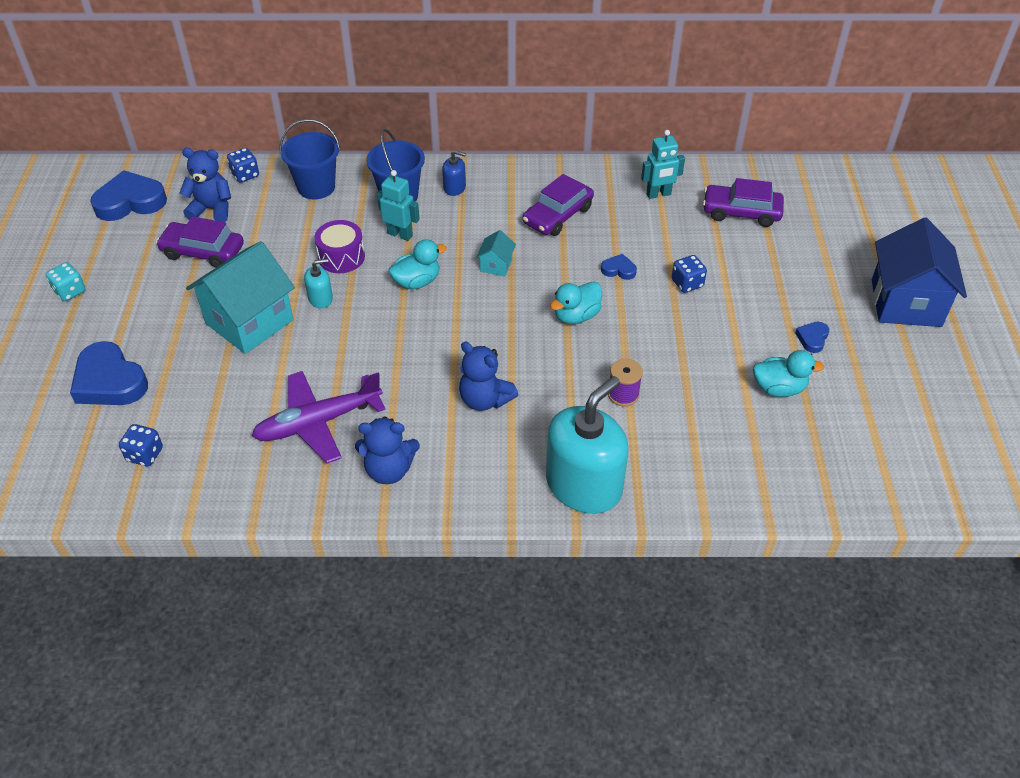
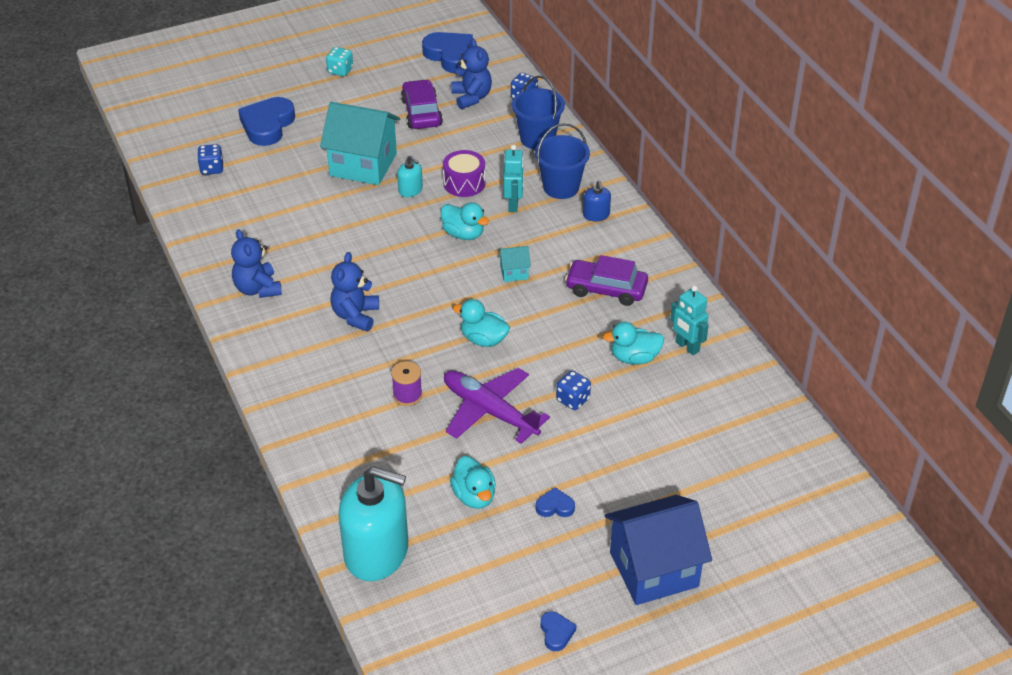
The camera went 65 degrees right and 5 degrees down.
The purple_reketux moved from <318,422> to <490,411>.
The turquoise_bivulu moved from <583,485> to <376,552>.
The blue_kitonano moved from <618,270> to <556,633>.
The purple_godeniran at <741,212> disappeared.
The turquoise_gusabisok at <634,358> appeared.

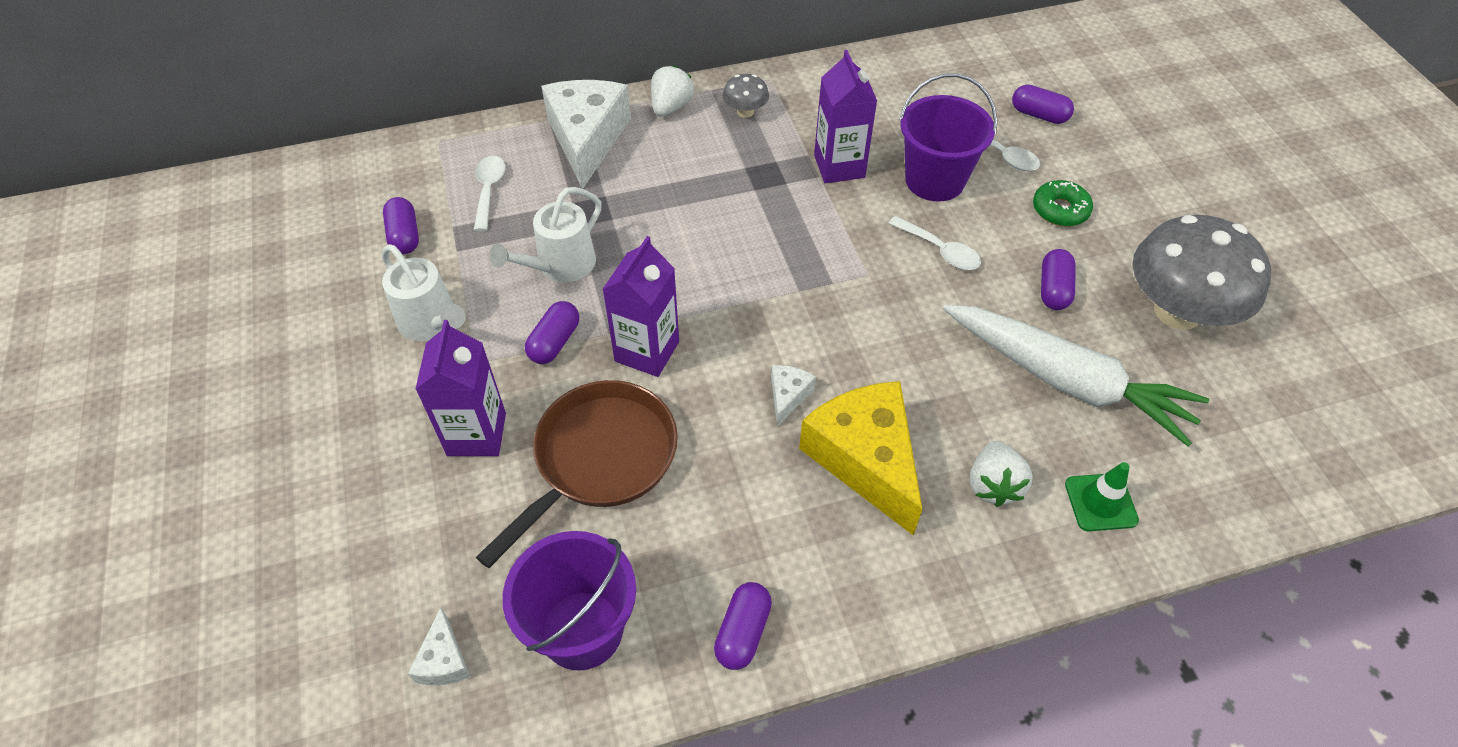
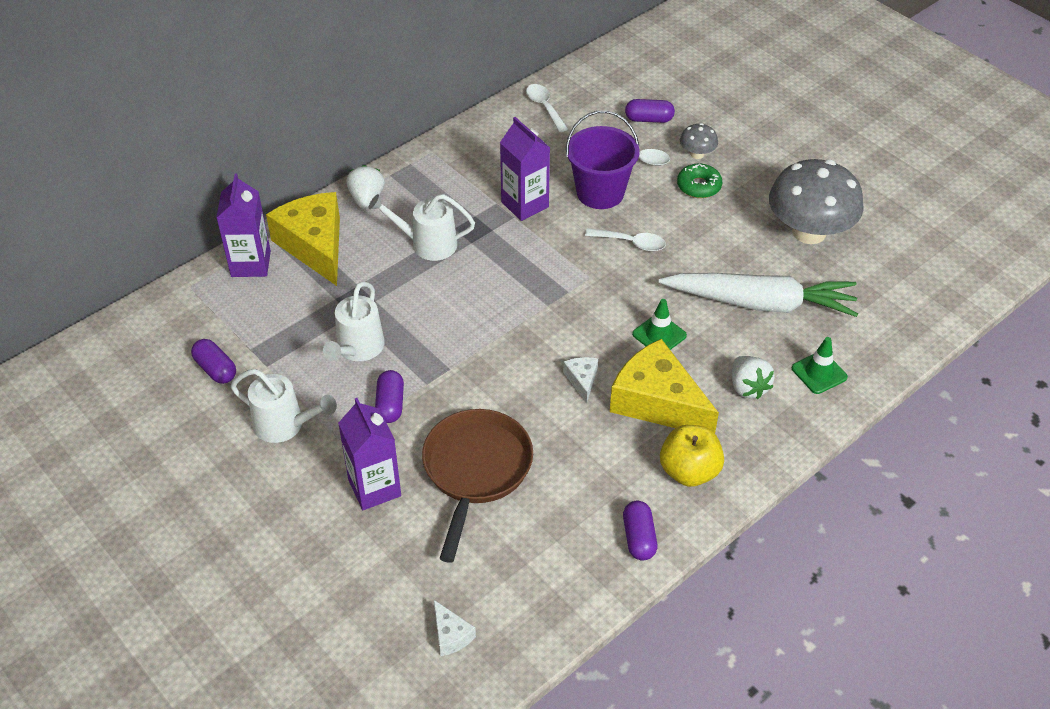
The camera went 25 degrees left and 5 degrees down.
The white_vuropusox moved from <489,190> to <544,107>.
The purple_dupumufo at <582,630> disappeared.
The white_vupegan at <587,139> became the yellow_vupegan at <314,245>.
The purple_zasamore moved from <647,351> to <251,264>.
The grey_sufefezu moved from <745,111> to <697,154>.
The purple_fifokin at <1053,289> disappeared.
The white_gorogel at <427,244> appeared.
The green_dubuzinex at <659,335> appeared.
The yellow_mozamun at <689,471> appeared.

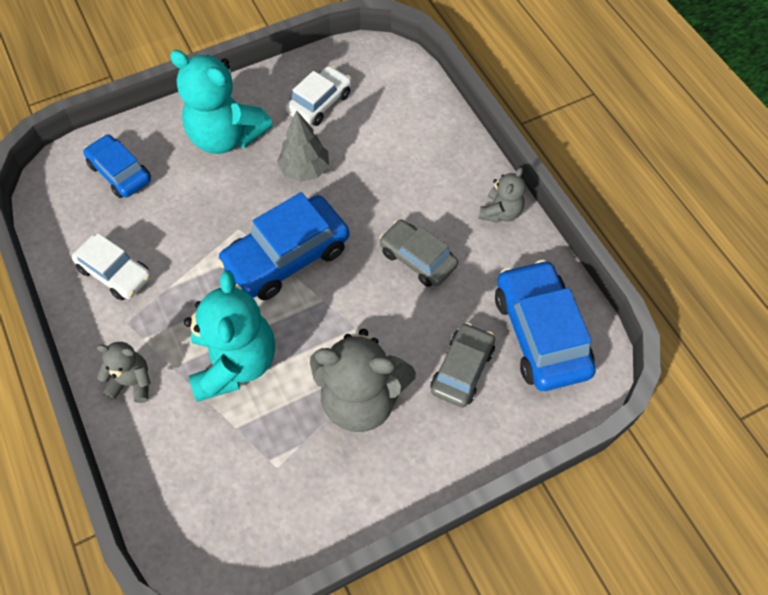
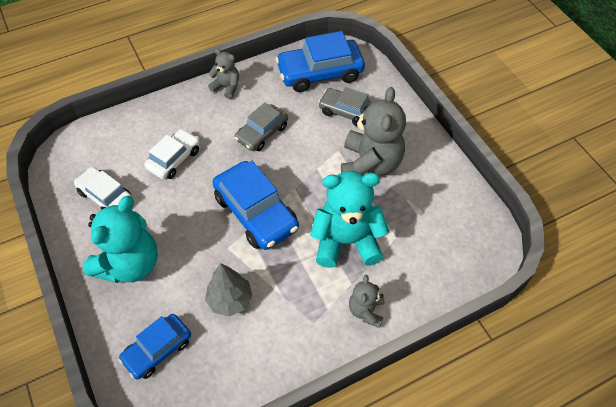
The camera went 90 degrees left and 5 degrees down.
The white_godeniran moved from <115,273> to <174,159>.
The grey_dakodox moved from <305,170> to <230,300>.

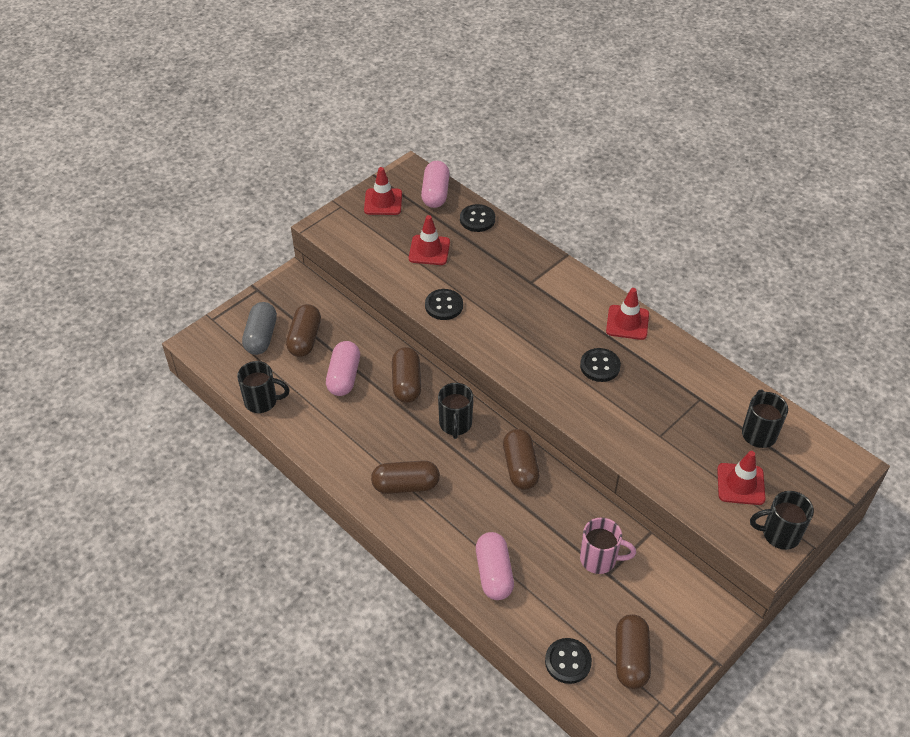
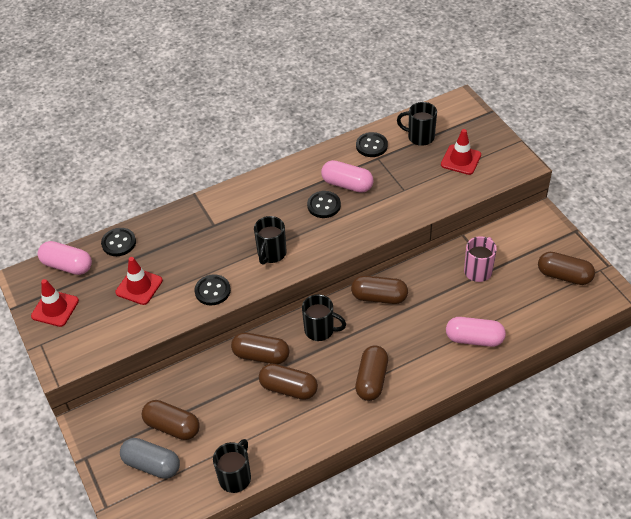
The camera went 70 degrees left and 0 degrees up.
The pink_fifokin moved from <344,377> to <347,184>.
The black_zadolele moved from <568,661> to <371,146>.
The red_dubuzinex at <627,322> disappeared.
The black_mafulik moved from <779,534> to <271,254>.
The brown_fifokin at <288,388> appeared.

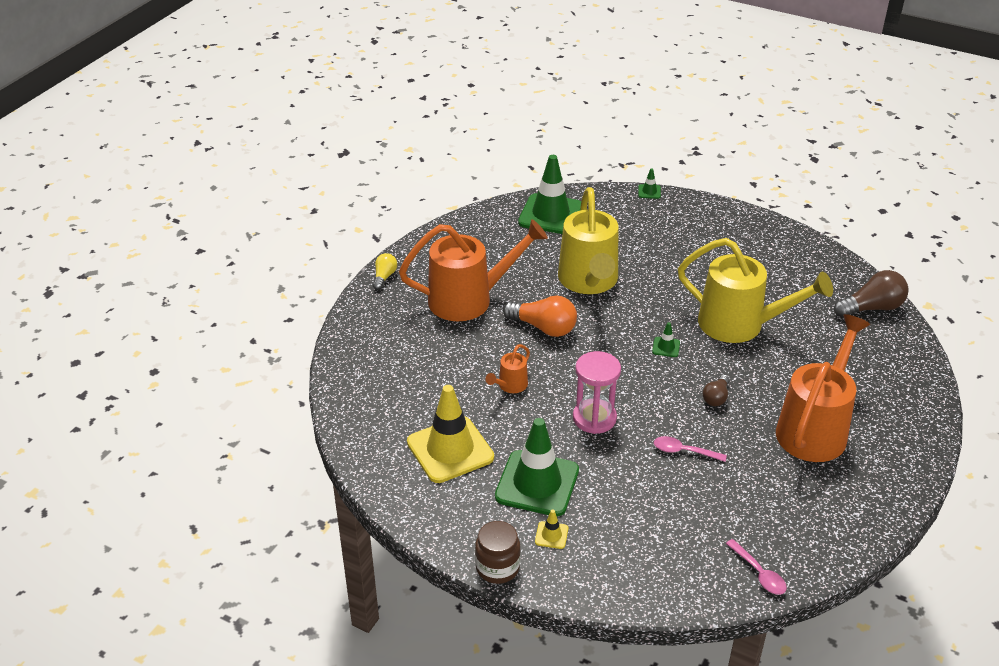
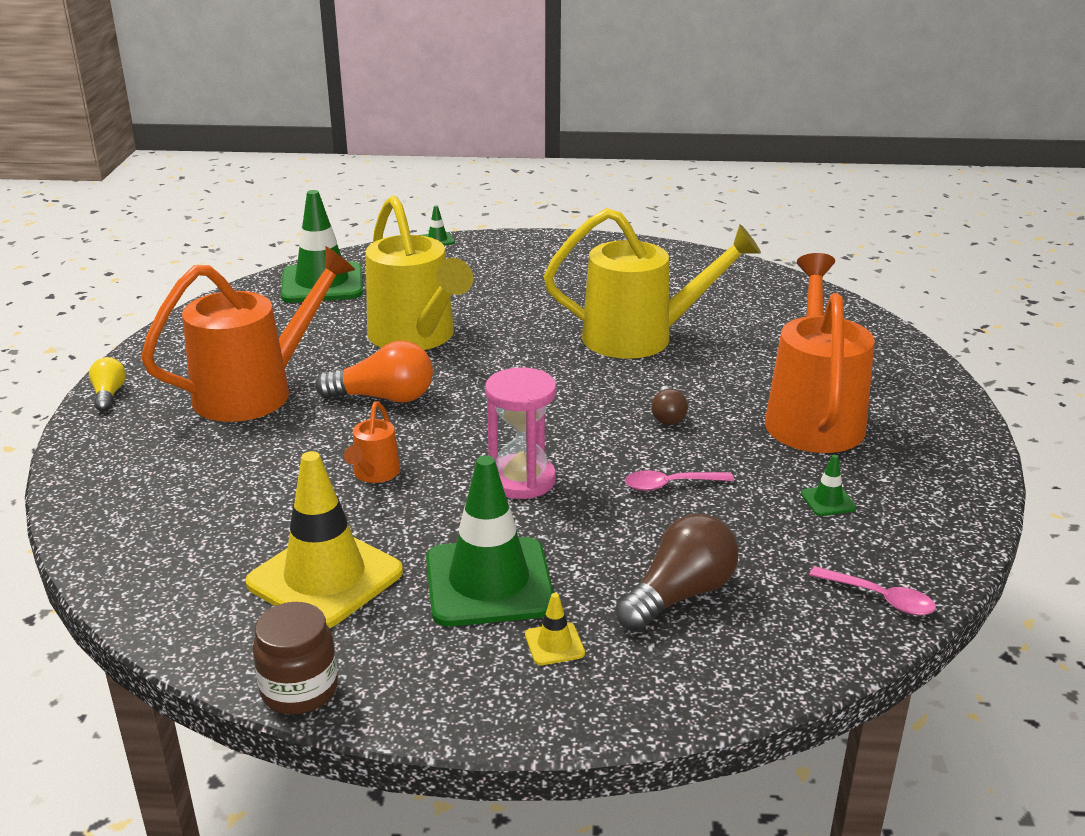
The camera went 25 degrees left and 10 degrees down.
The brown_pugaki moved from <497,567> to <299,690>.
The green_dubuzinex moved from <666,347> to <828,501>.
The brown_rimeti moved from <872,308> to <679,595>.

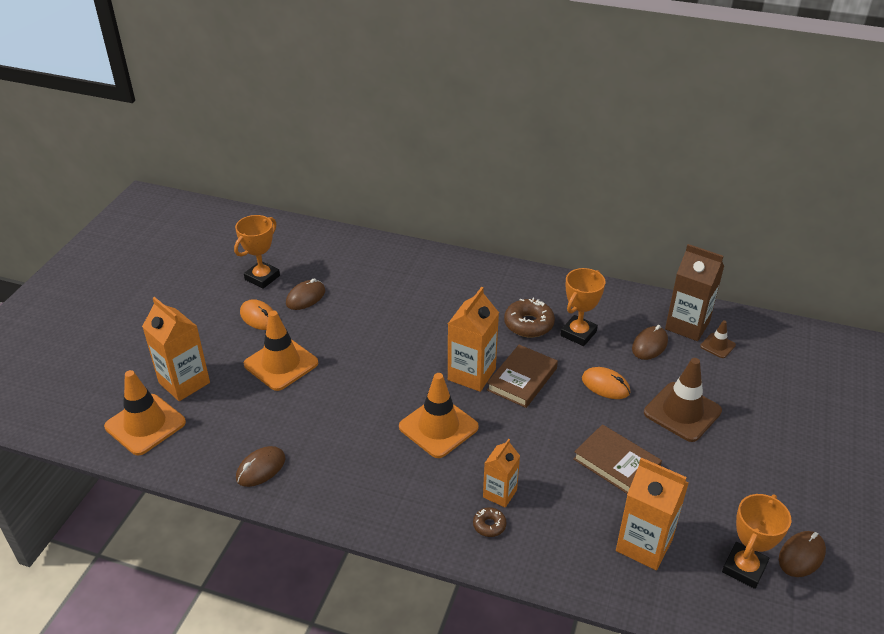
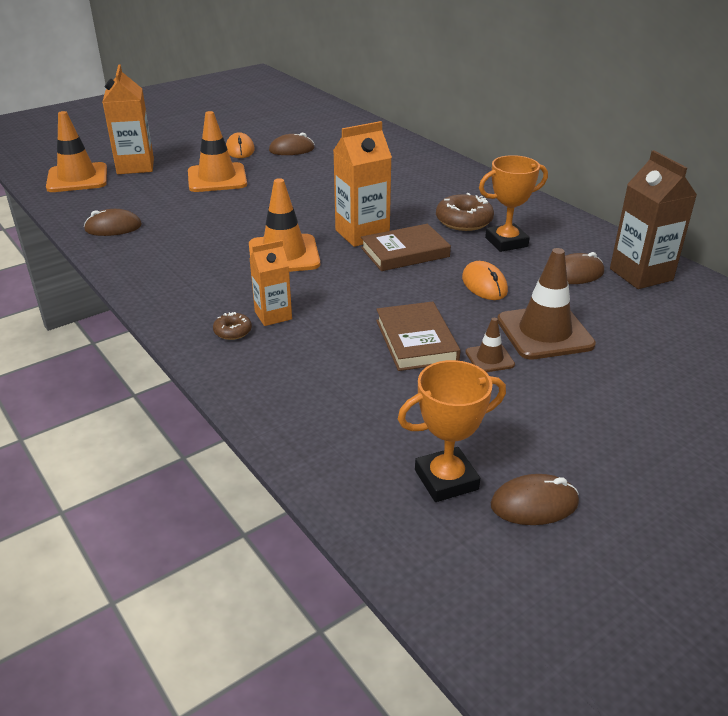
The camera went 35 degrees right and 5 degrees down.
The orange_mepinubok at <262,278> disappeared.
The orange_zasamore at <644,545> disappeared.
The brown_dubuzinex moved from <717,346> to <489,358>.

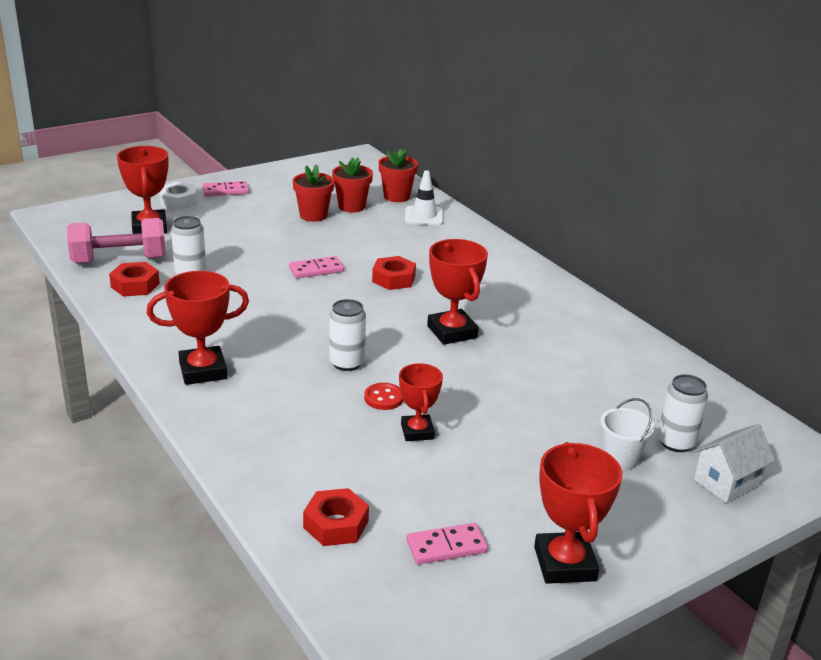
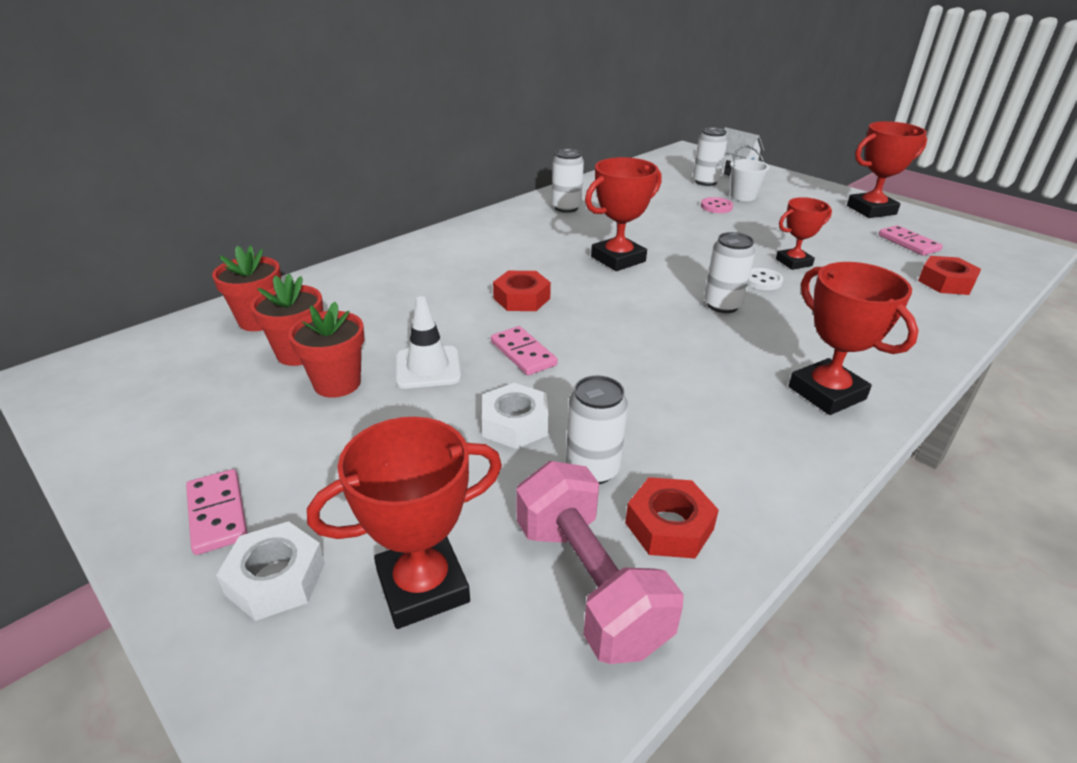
The camera went 100 degrees left and 5 degrees up.
The red_zadolele at <384,398> became the white_zadolele at <762,281>.
The white_dubuzinex moved from <424,216> to <428,368>.
The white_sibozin at <515,424> appeared.
The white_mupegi at <566,208> appeared.
The pink_zadolele at <716,207> appeared.

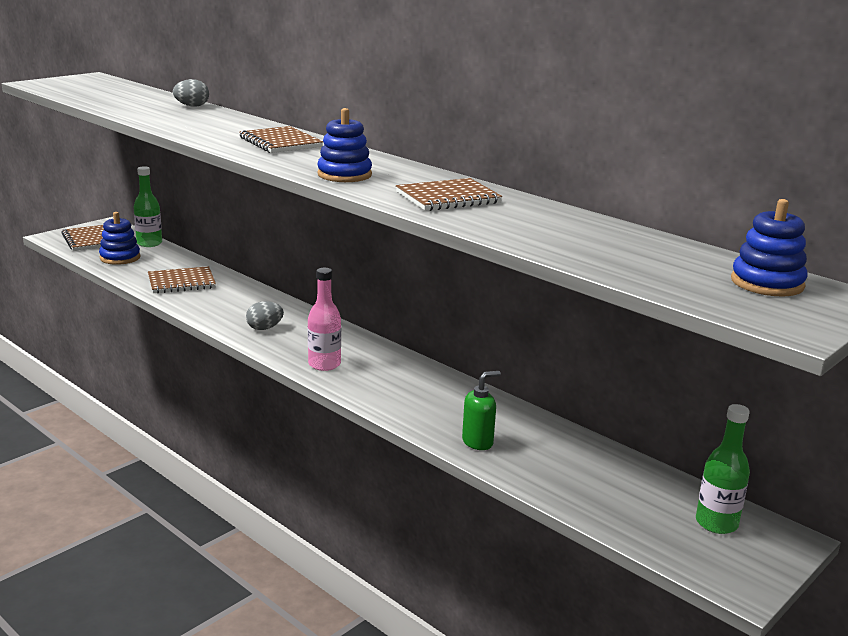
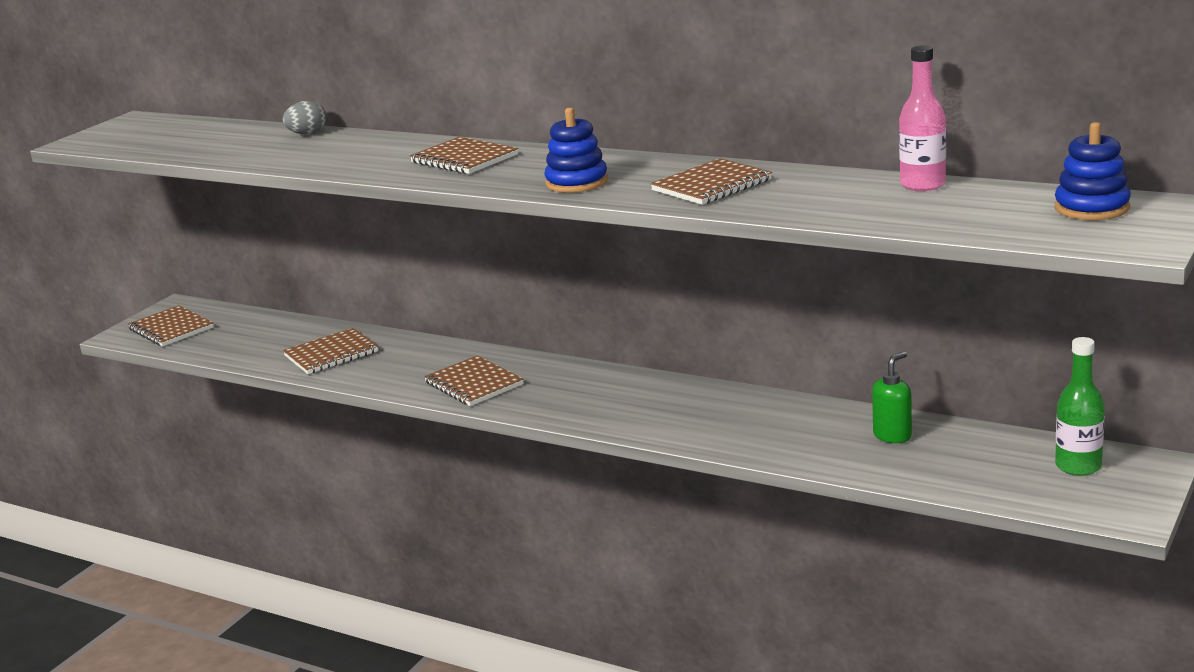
The camera went 10 degrees left and 0 degrees up.
The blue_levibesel at <120,258> disappeared.
The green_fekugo at <149,243> disappeared.
The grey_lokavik at <264,328> was replaced by the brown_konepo at <474,384>.
The pink_fekugo moved from <324,364> to <922,185>.
The green_bivulu moved from <478,442> to <892,436>.

